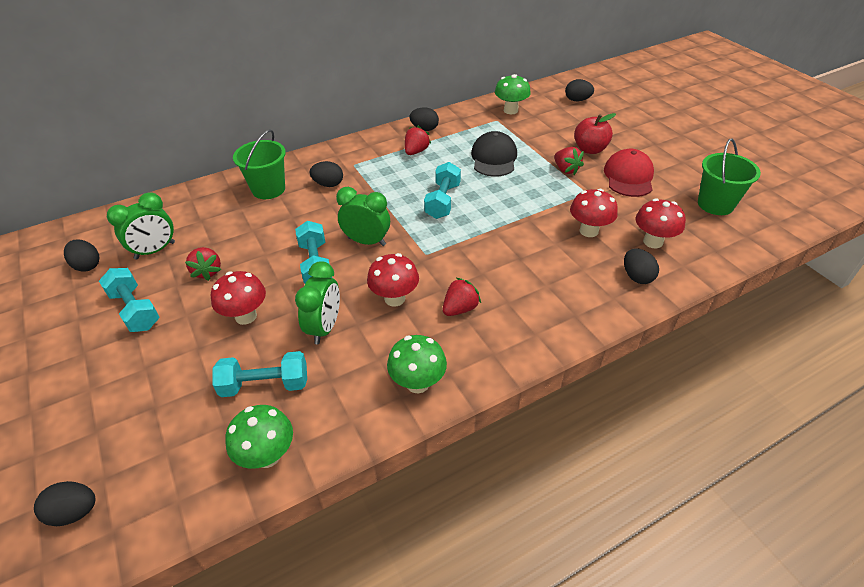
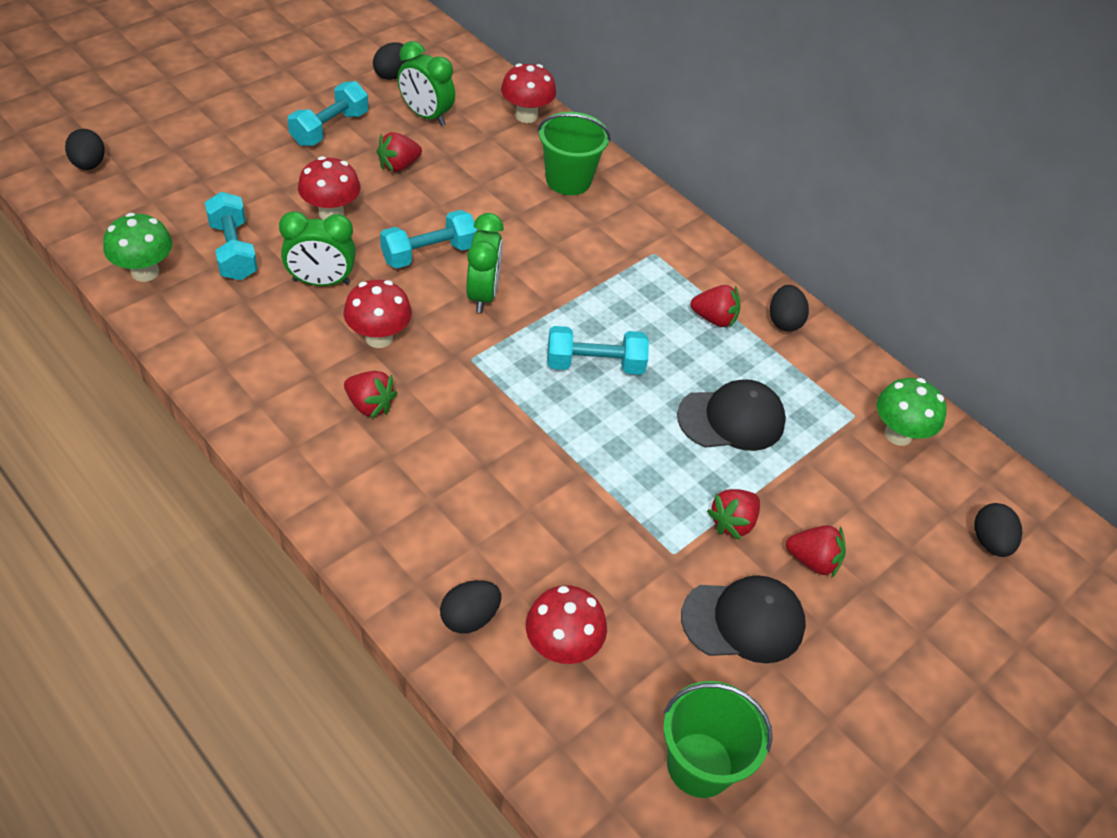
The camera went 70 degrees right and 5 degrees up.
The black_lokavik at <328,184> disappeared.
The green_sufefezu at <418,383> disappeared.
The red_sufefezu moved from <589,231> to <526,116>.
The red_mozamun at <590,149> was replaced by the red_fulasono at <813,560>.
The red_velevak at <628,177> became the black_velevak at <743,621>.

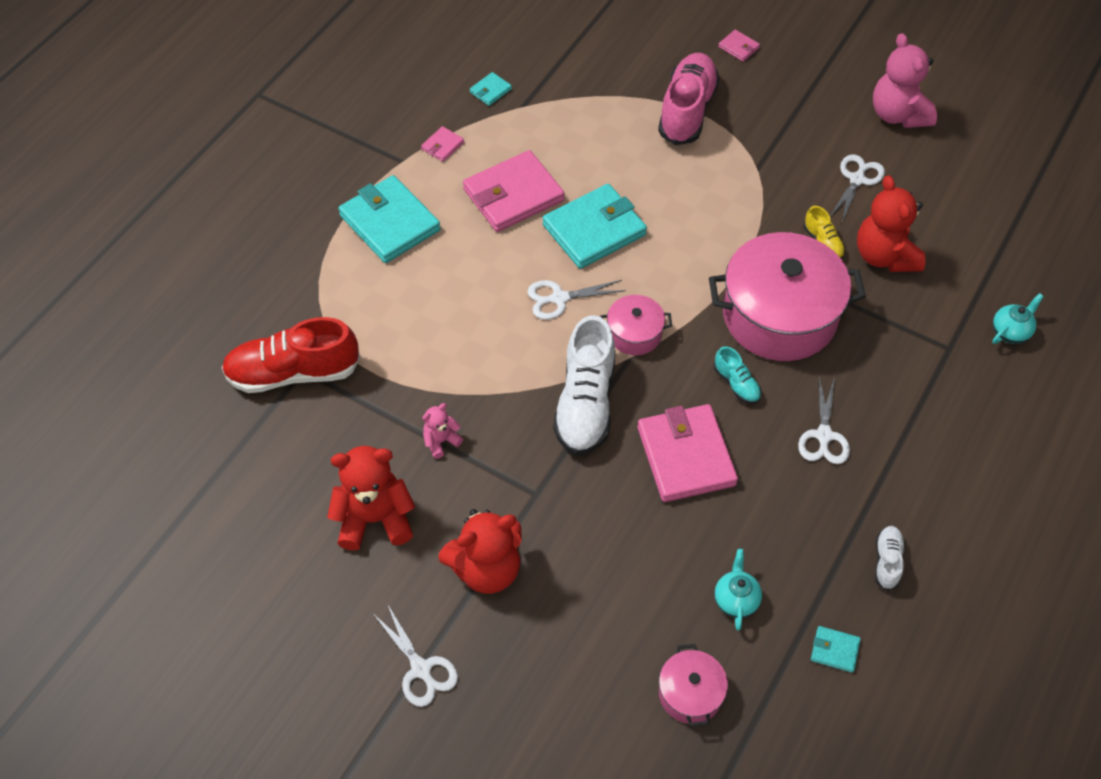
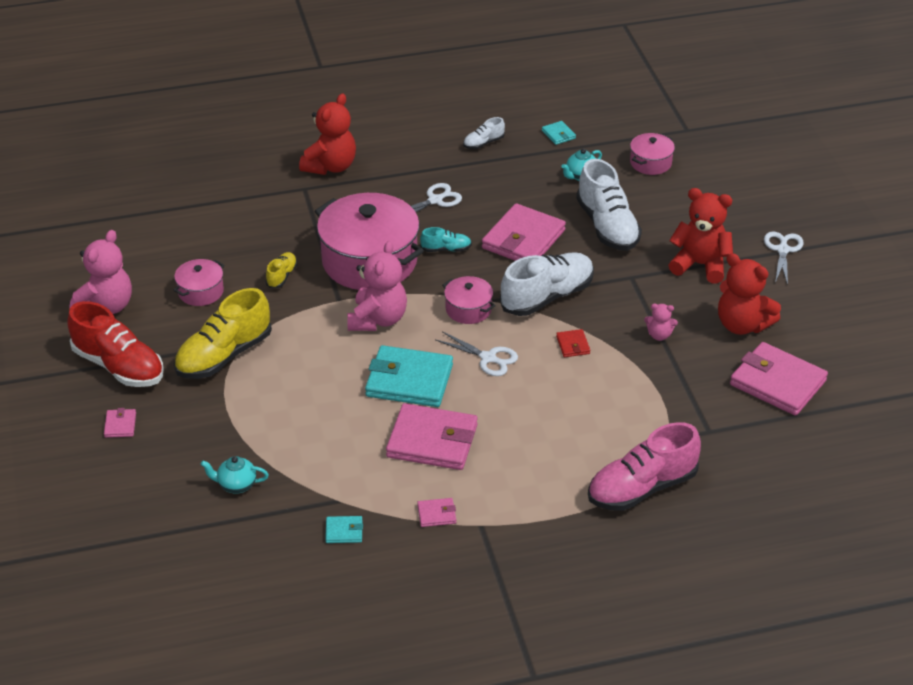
The camera went 135 degrees left and 15 degrees down.
The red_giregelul moved from <293,373> to <119,366>.
The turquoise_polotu at <389,223> disappeared.
The pink_giregelul moved from <687,110> to <641,488>.
The turquoise_giregelul at <736,384> turned 75 degrees clockwise.
The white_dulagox at <857,180> was replaced by the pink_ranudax at <200,292>.
The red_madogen moved from <884,256> to <330,166>.
The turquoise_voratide moved from <1010,332> to <236,485>.
The yellow_giregelul at <224,356> appeared.
The pink_madogen at <378,319> appeared.
The red_polotu at <573,345> appeared.
The white_giregelul at <607,226> appeared.
The pink_polotu at <777,383> appeared.

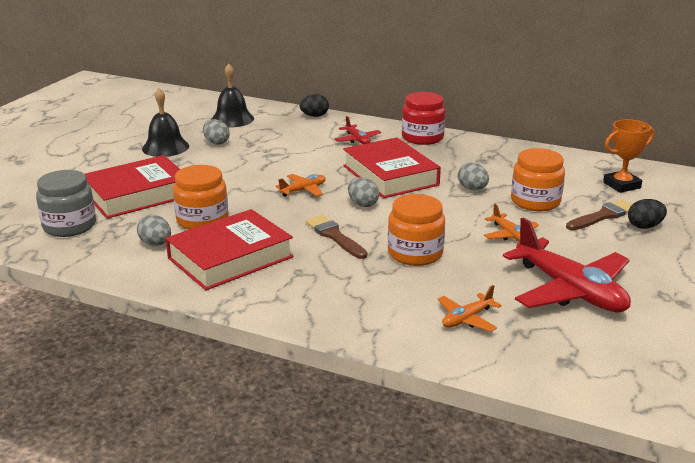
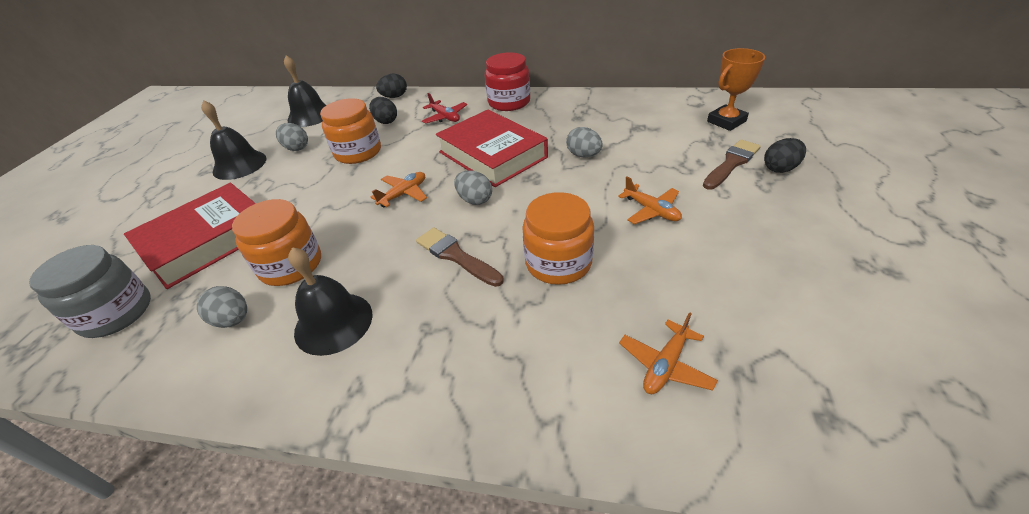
The camera went 10 degrees left and 15 degrees up.
The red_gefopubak at <230,257> was replaced by the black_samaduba at <333,323>.
The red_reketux at <570,290> disappeared.
The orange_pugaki moved from <535,201> to <358,152>.
The black_lokavik at <386,121> appeared.

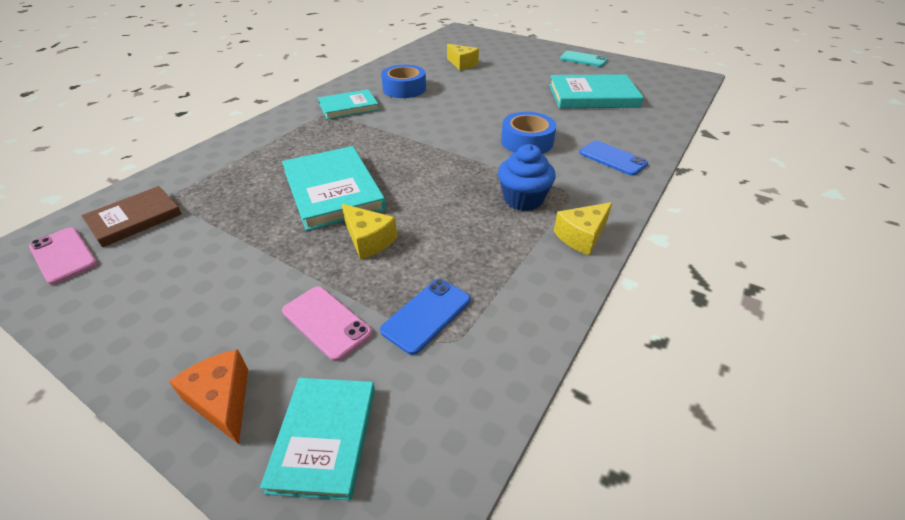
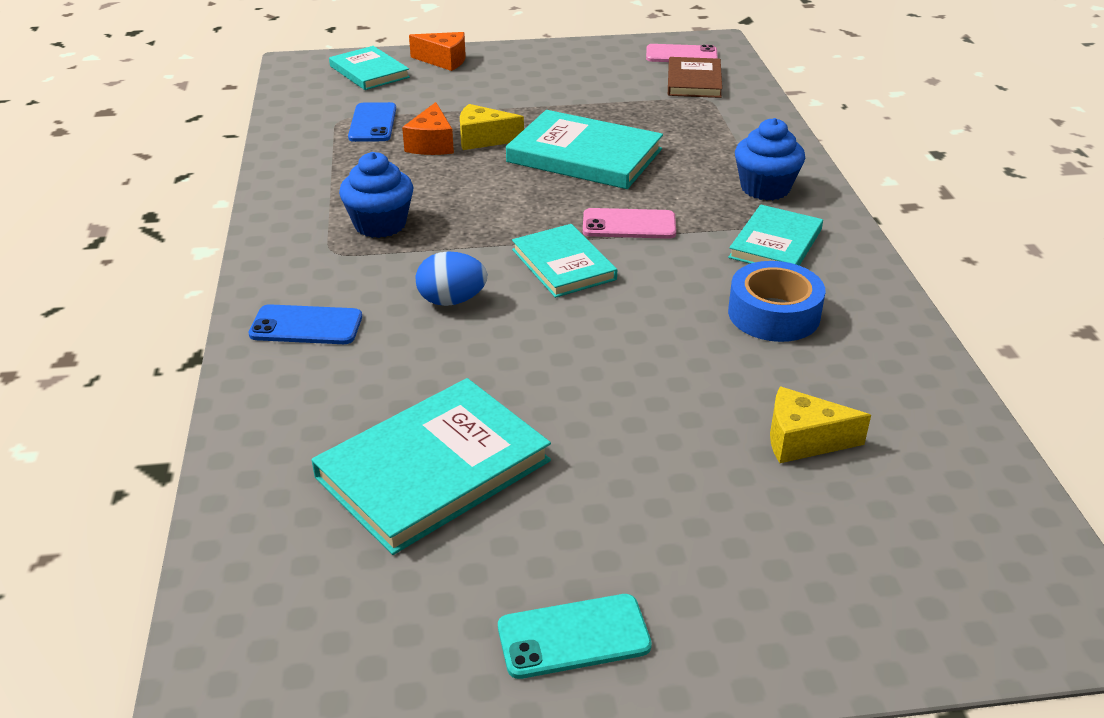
The camera went 140 degrees right and 5 degrees down.
The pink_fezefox moved from <326,322> to <629,225>.
The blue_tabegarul at <527,141> was replaced by the blue_lokavik at <452,300>.
The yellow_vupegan at <582,236> disappeared.
The orange_vupegan at <431,144> appeared.
The turquoise_gefopubak at <563,264> appeared.
The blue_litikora at <765,188> appeared.

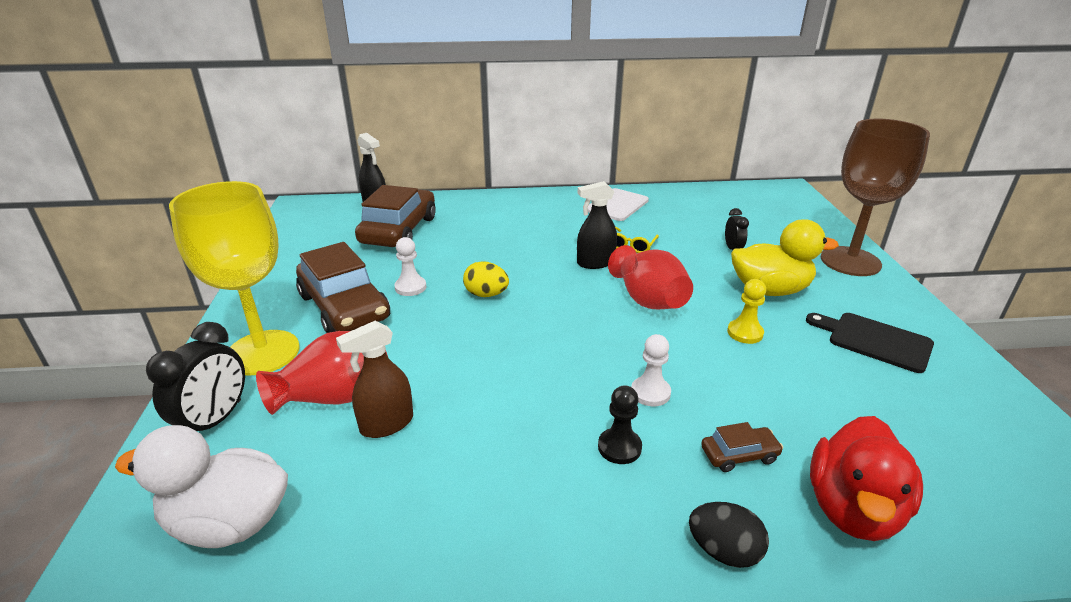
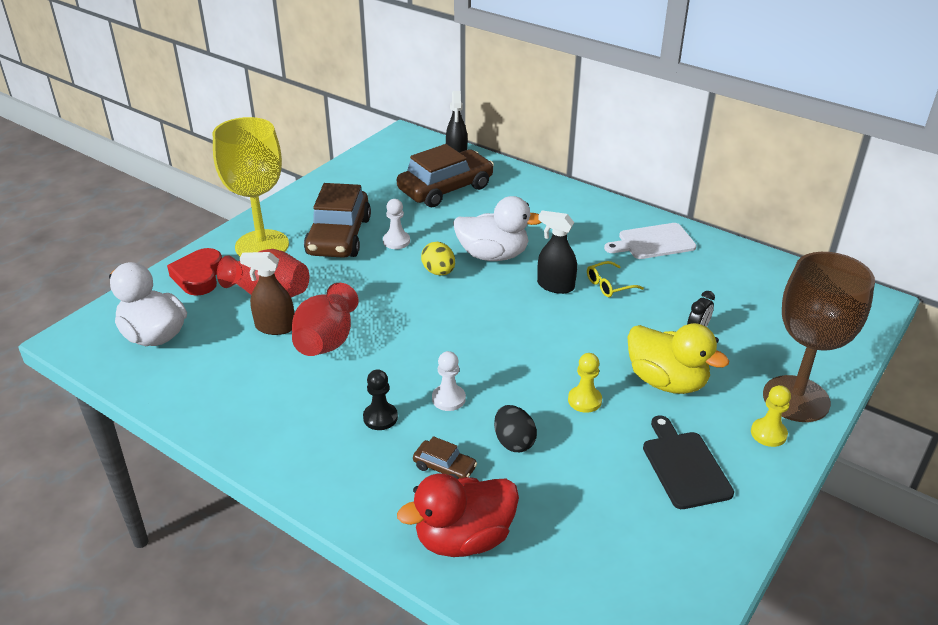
The camera went 40 degrees right and 5 degrees up.
The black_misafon at <215,421> was replaced by the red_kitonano at <199,276>.
The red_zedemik moved from <648,300> to <327,340>.
The black_lokavik moved from <724,551> to <514,442>.
The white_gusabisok at <493,255> appeared.
The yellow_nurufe at <768,433> appeared.

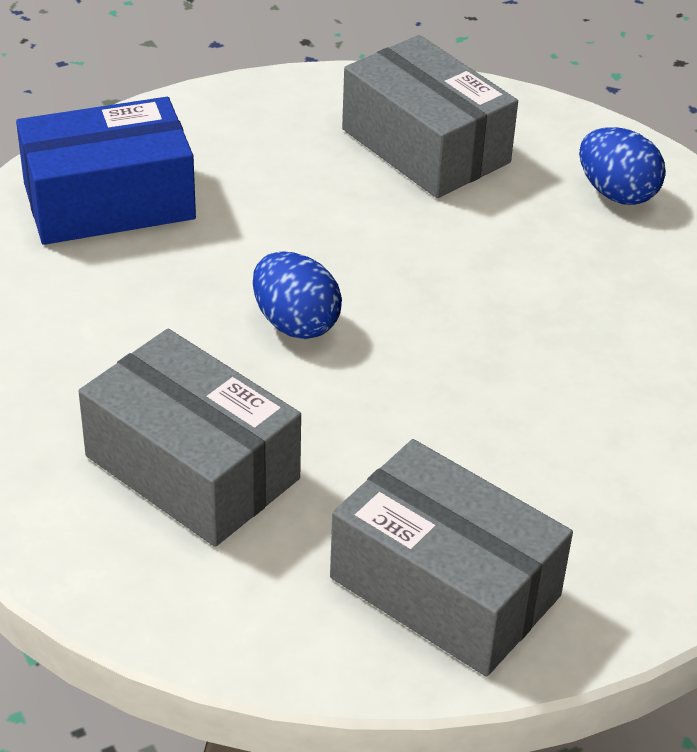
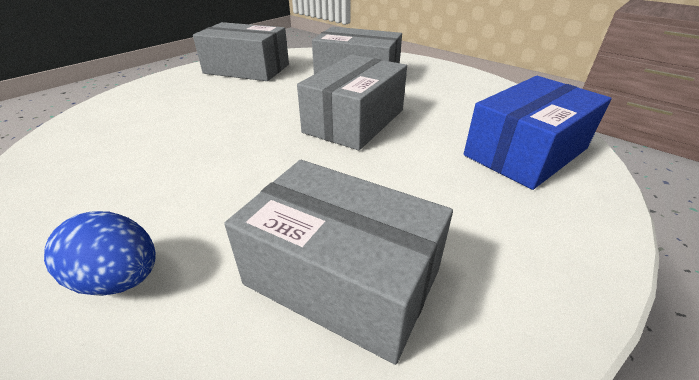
The camera went 160 degrees right and 5 degrees down.
The blue_lokavik at <295,323> was replaced by the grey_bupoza at <354,121>.

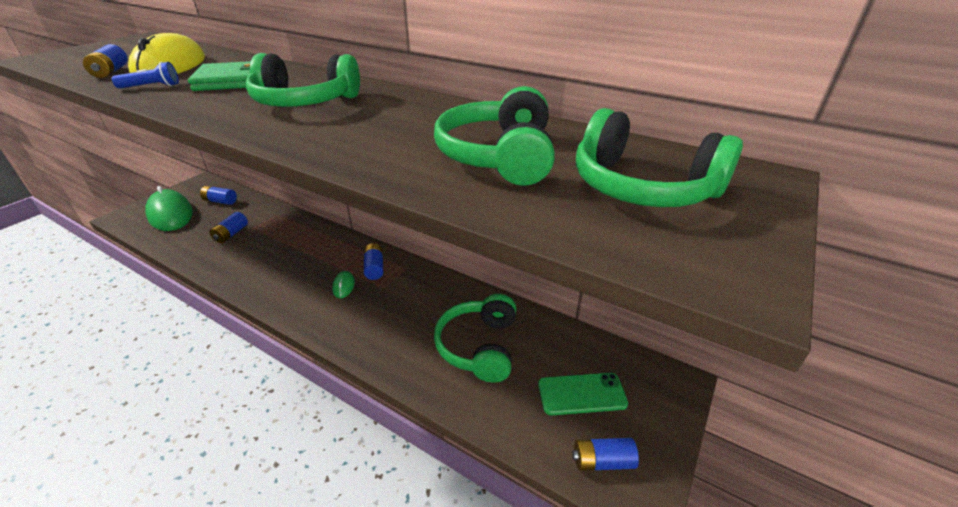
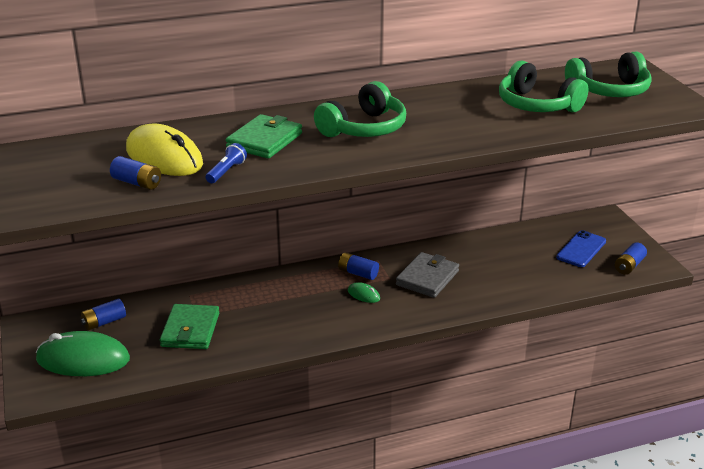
The camera went 50 degrees left and 5 degrees down.
The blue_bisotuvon at <231,234> was replaced by the green_polotu at <190,330>.
The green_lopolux at <479,346> disappeared.
The green_fezefox at <581,394> became the blue_fezefox at <581,249>.
The grey_polotu at <427,278> appeared.

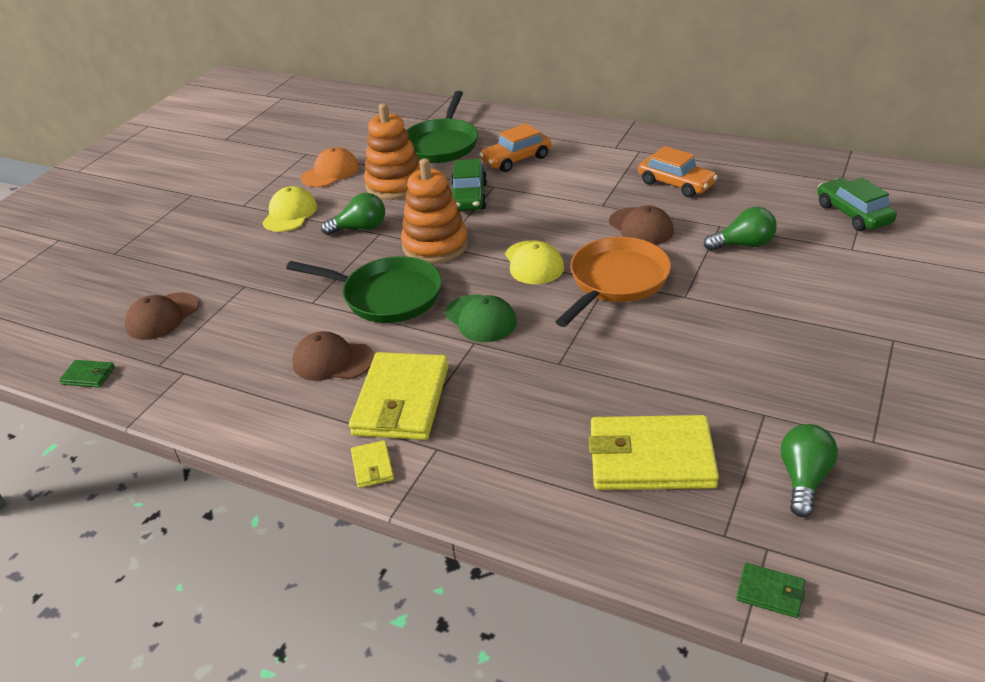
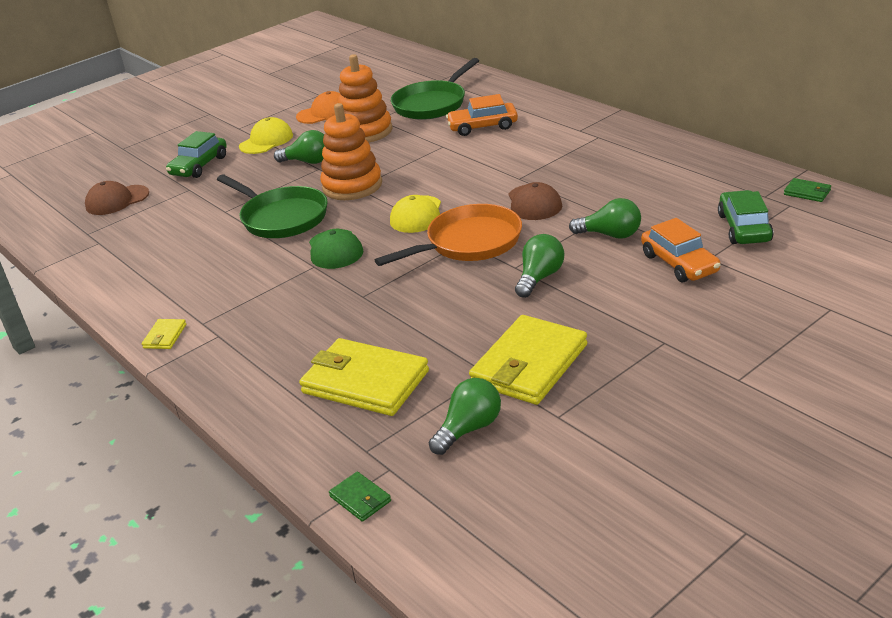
The camera went 25 degrees right and 5 degrees down.
The green_polotu moved from <88,376> to <807,192>.
The brown_velevak at <333,361> disappeared.
The yellow_polotu moved from <401,400> to <529,365>.
The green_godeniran moved from <469,197> to <199,166>.
The orange_godeniran moved from <676,184> to <679,263>.
The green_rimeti at <539,277> appeared.

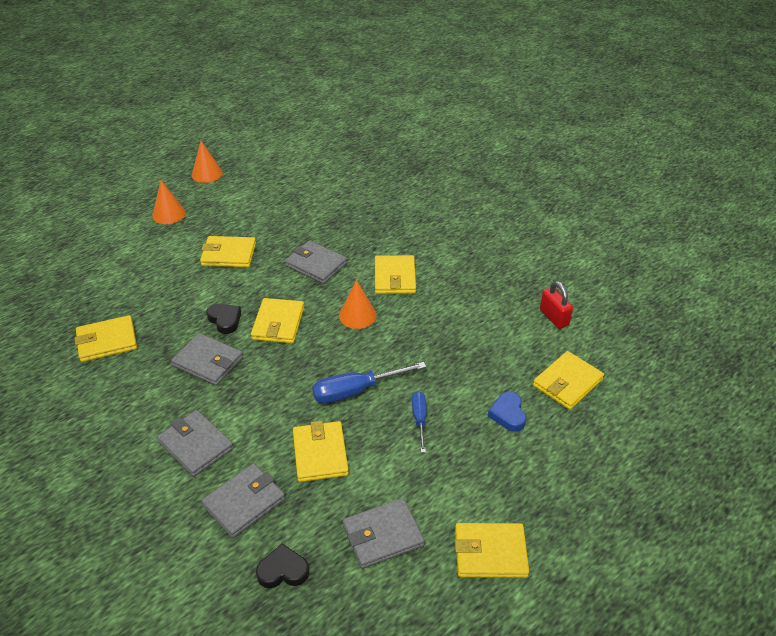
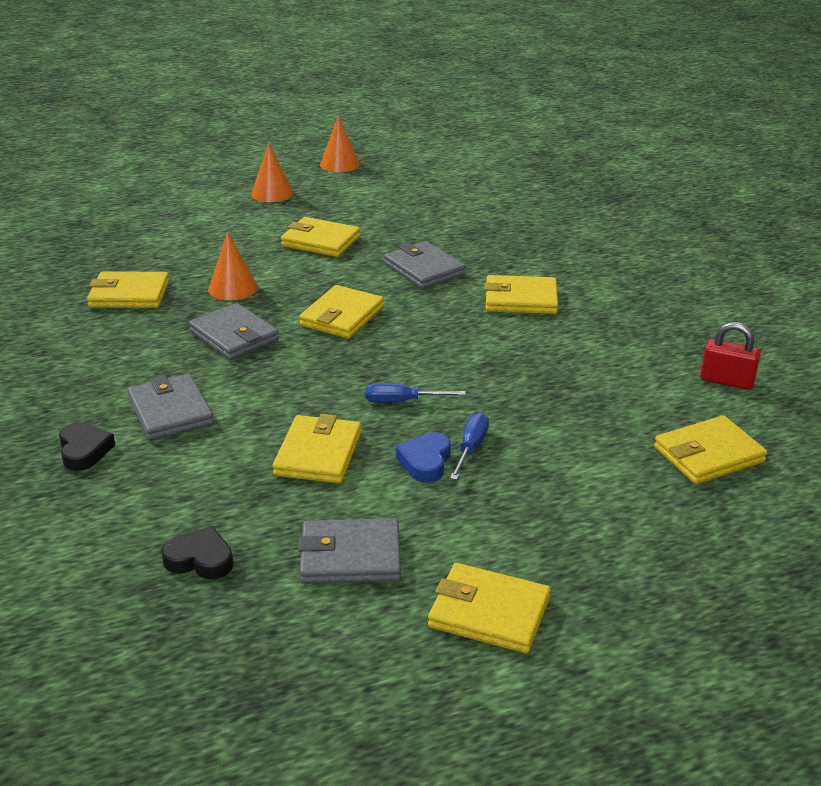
The camera went 20 degrees right and 10 degrees down.
The grey_polotu at <244,502> disappeared.
The black_kitonano moved from <225,320> to <84,450>.
The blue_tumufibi at <356,391> changed to 0.61 times the size.
The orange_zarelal moved from <357,315> to <233,288>.
The yellow_polotu at <395,277> turned 75 degrees clockwise.
The blue_kitonano moved from <508,414> to <425,462>.
The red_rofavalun at <554,317> turned 60 degrees counterclockwise.

